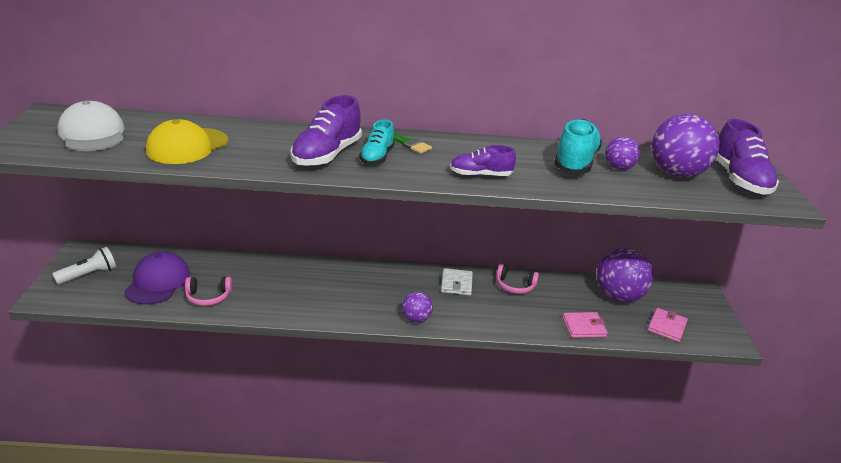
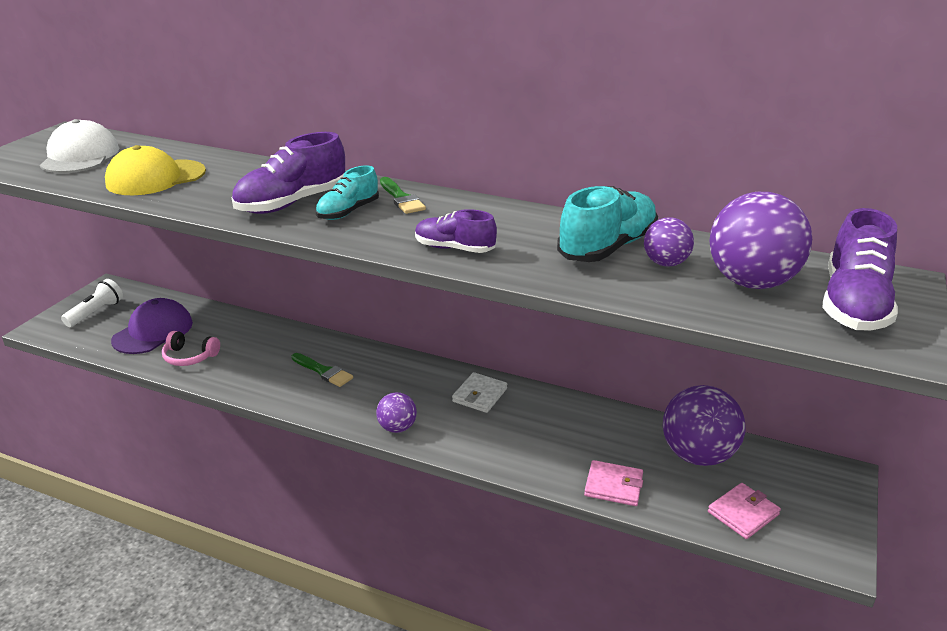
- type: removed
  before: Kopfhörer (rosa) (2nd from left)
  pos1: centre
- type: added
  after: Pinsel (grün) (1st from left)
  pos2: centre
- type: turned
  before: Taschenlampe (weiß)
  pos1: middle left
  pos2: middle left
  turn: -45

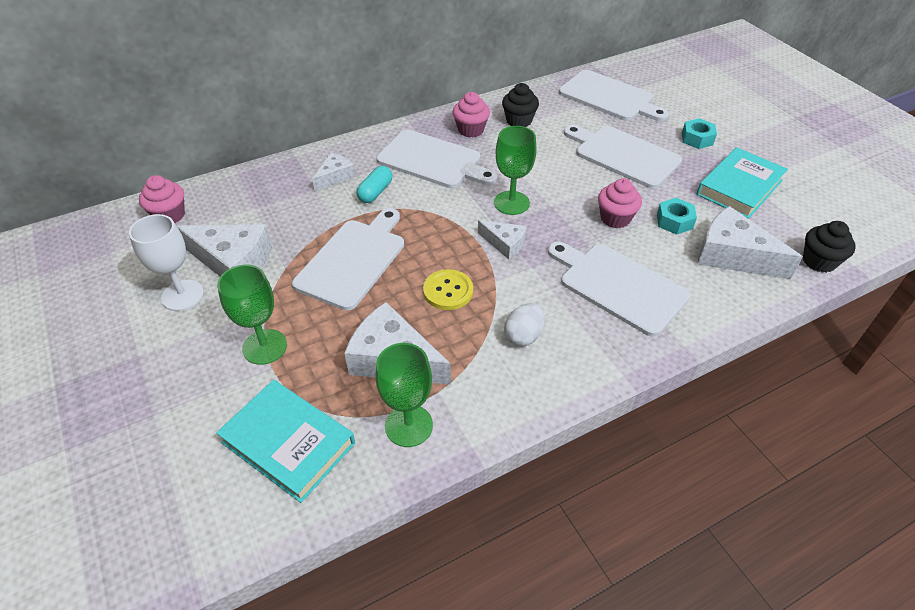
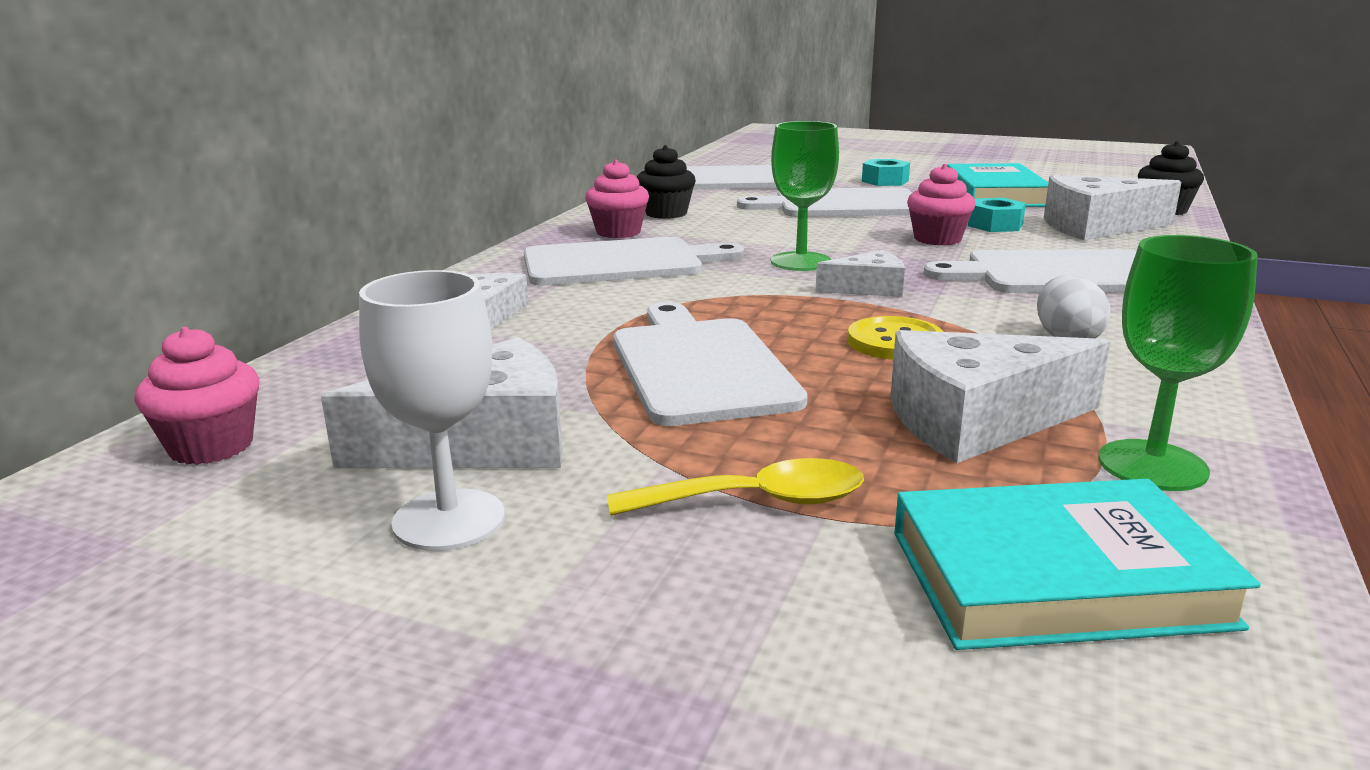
- type: removed
  before: Kapsel (türkis)
  pos1: top centre
- type: replaced
  before: Kelch (grün) (1st from left)
  after: Löffel (gelb)
  pos1: middle left
  pos2: centre

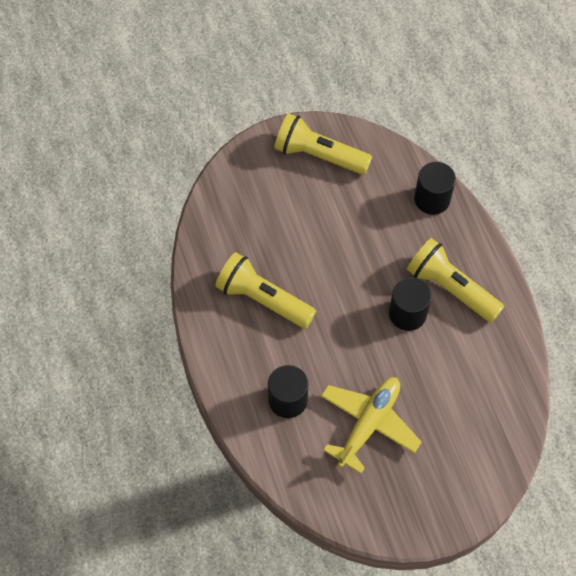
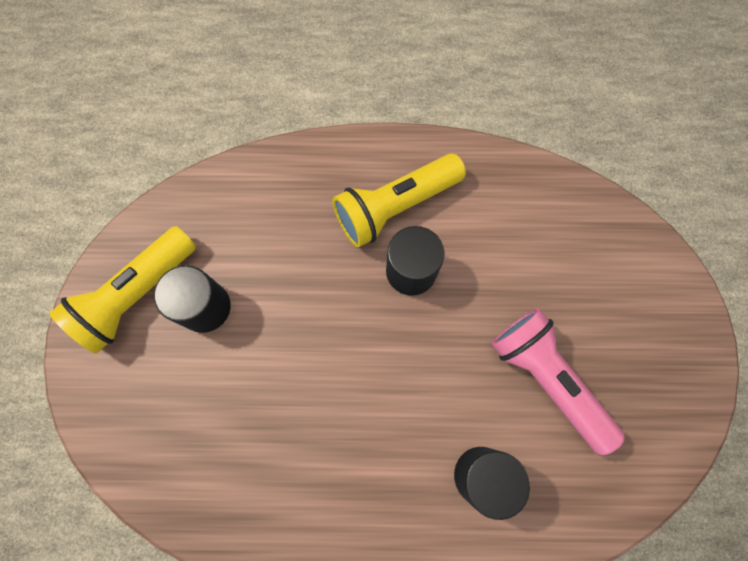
- type: removed
  before: Taschenlampe (gelb) (1st from left)
  pos1: centre
- type: moved
  before: Vollzylinder (schwarz) (3rd from left in the first image)
  after: Vollzylinder (schwarz) (1st from left)
  pos1: top right
  pos2: middle left
- type: replaced
  before: Flugzeug (gelb)
  after: Taschenlampe (rosa)
  pos1: bottom centre
  pos2: bottom right

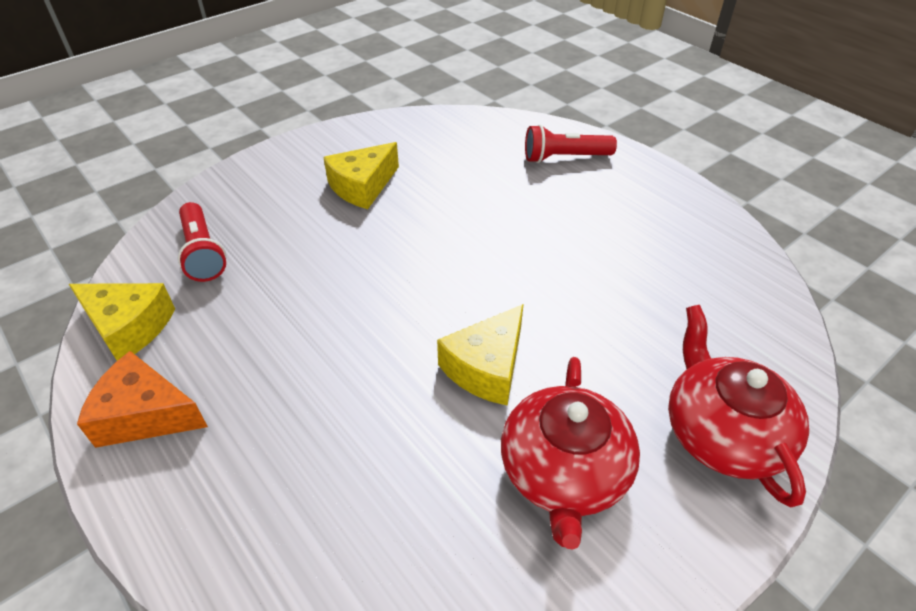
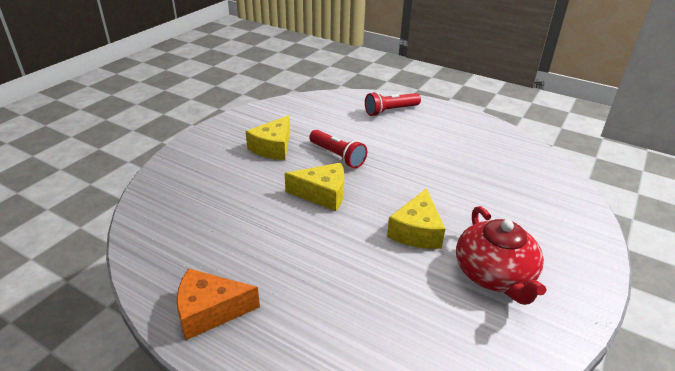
- type: removed
  before: Teekanne (rot) (2nd from left)
  pos1: middle right
- type: moved
  before: Käse (gelb) (1st from left in the first image)
  after: Käse (gelb) (2nd from left)
  pos1: middle left
  pos2: centre
- type: moved
  before: Taschenlampe (rot) (1st from left)
  pos1: middle left
  pos2: centre

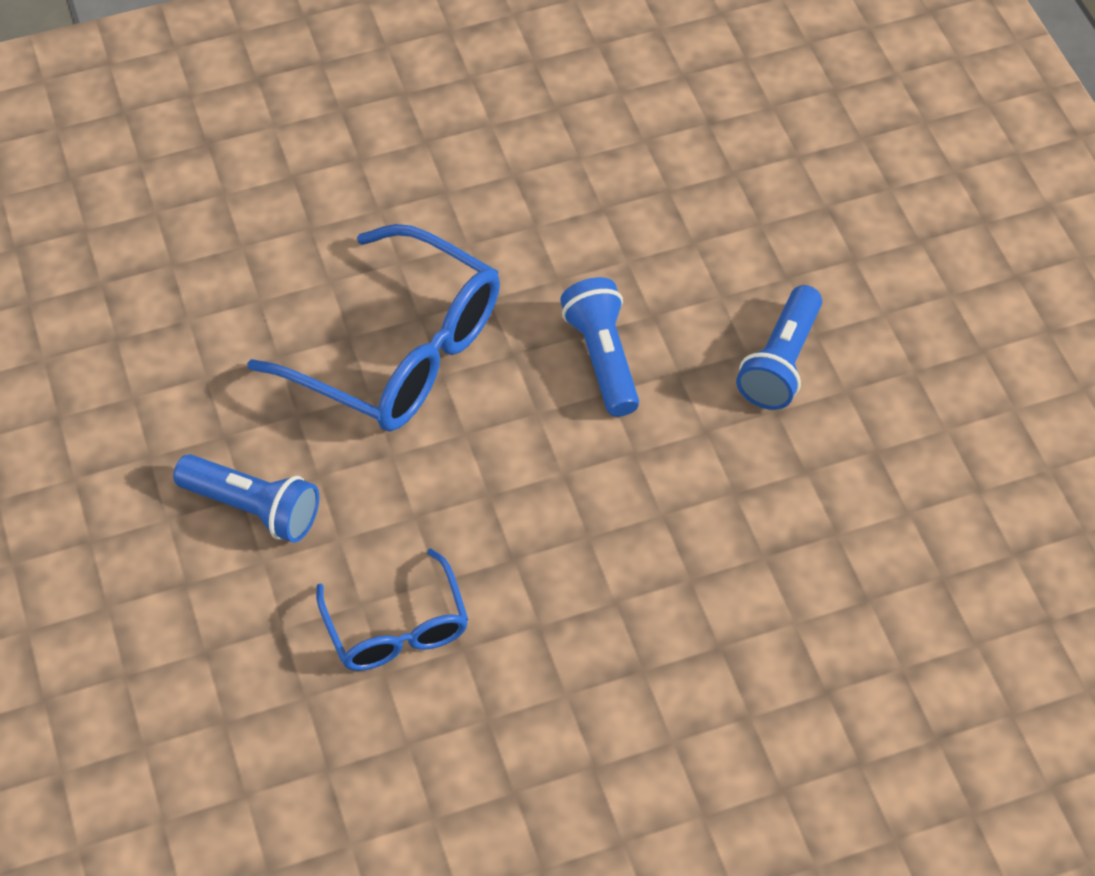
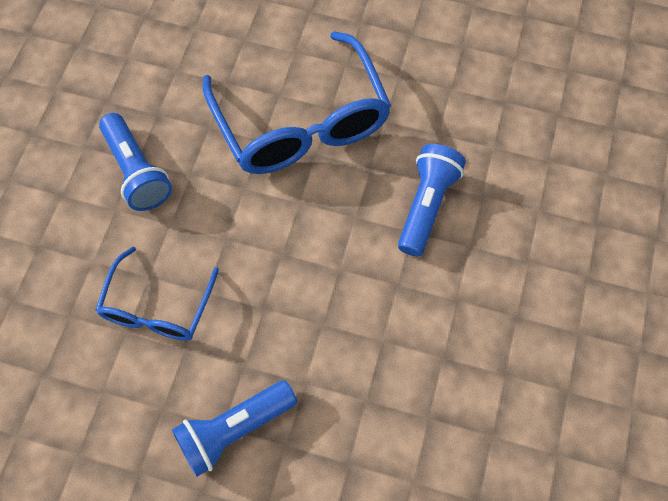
- type: moved
  before: Taschenlampe (blau) (3rd from left in the first image)
  after: Taschenlampe (blau) (2nd from left)
  pos1: middle right
  pos2: bottom centre

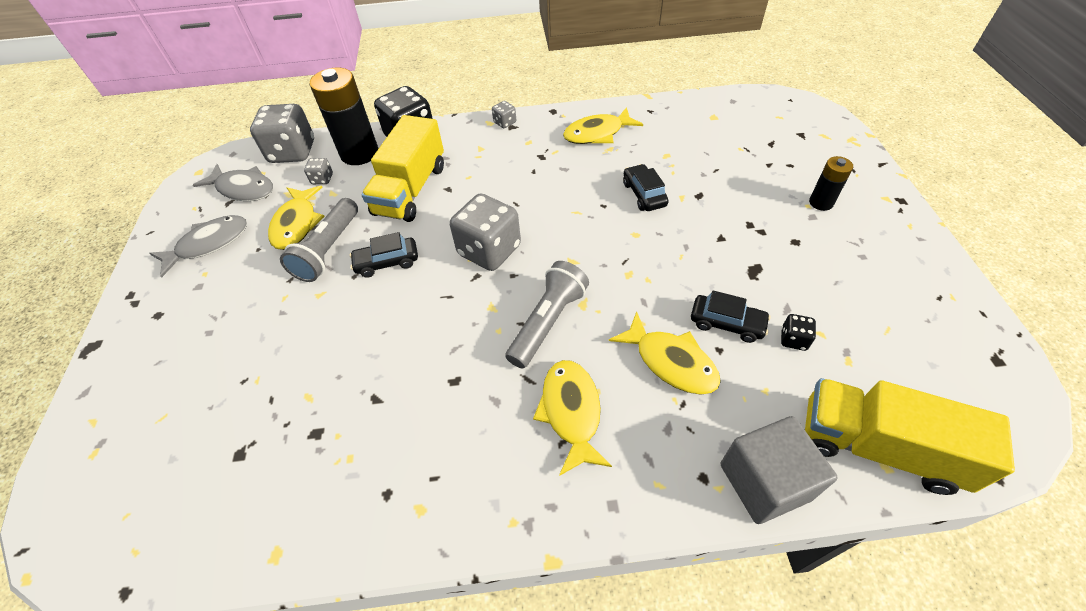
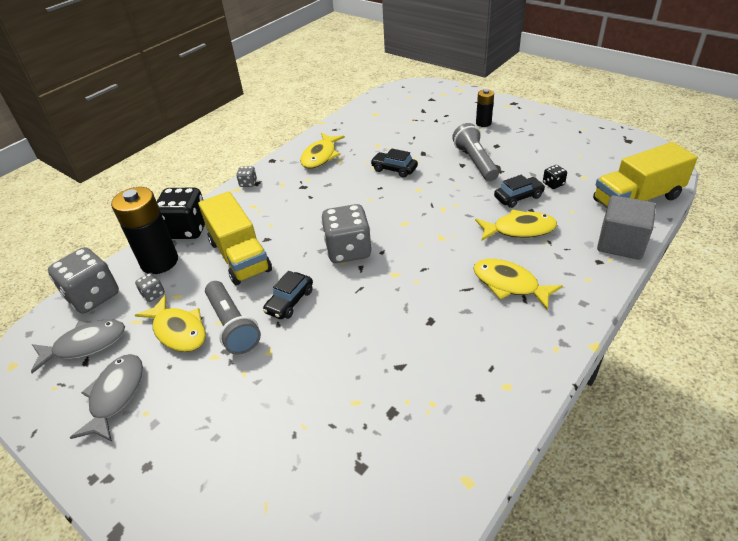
- type: moved
  before: Taschenlampe (grau) (2nd from left)
  pos1: centre
  pos2: top centre

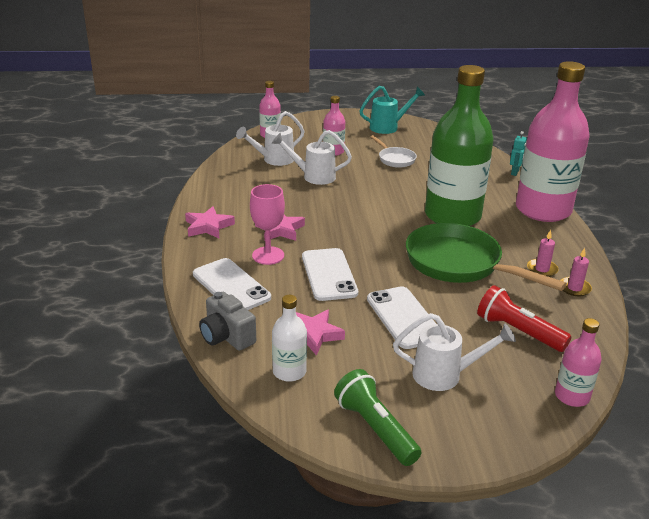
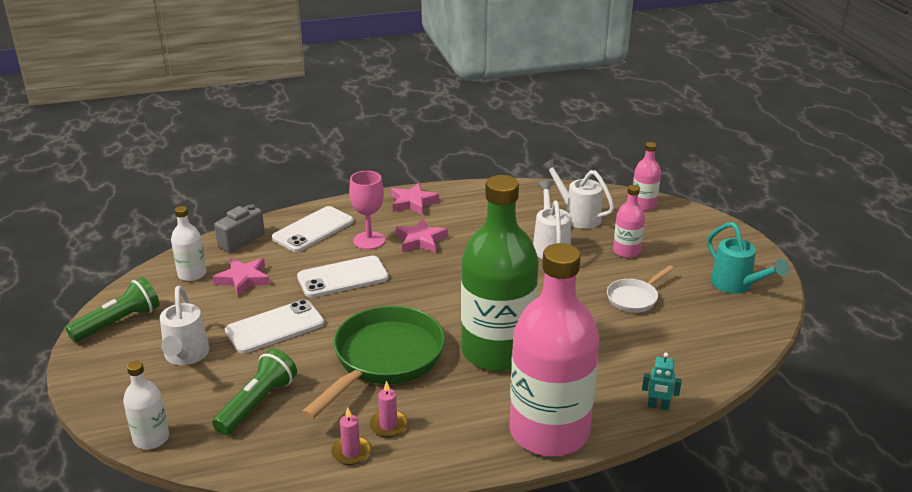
- type: recoloured
  before: Taschenlampe (rot)
  after: Taschenlampe (grün) (2nd from left)
  pos1: middle right
  pos2: bottom left
- type: recoloured
  before: Flasche (rosa) (4th from left)
  after: Flasche (weiß) (1st from left)
  pos1: bottom right
  pos2: bottom left

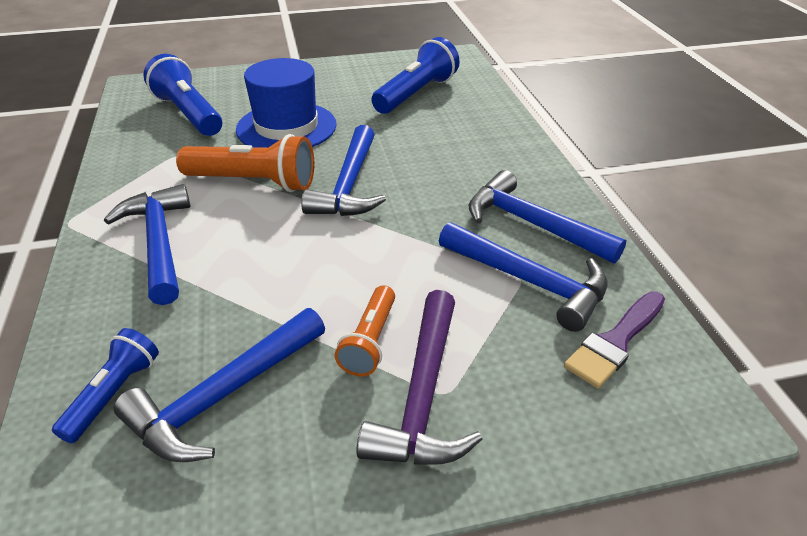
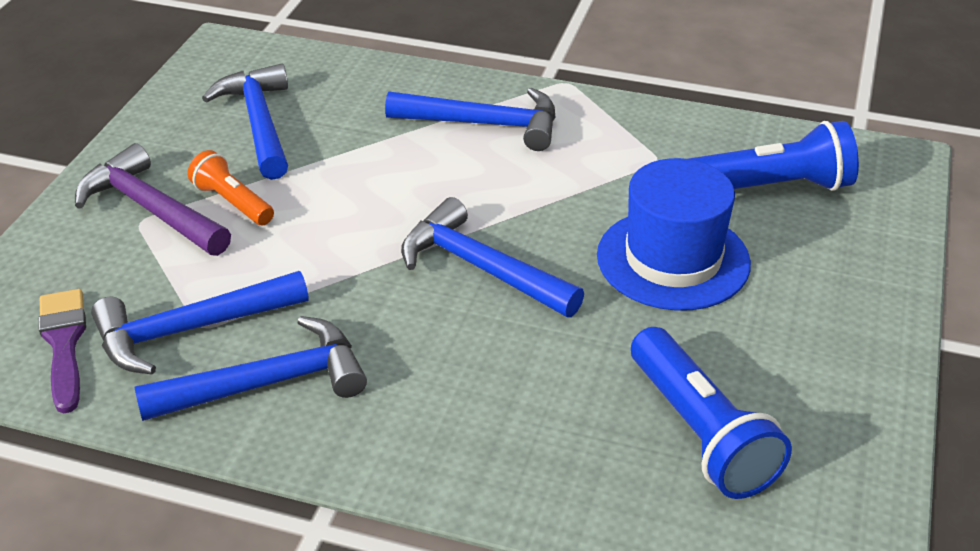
- type: removed
  before: Taschenlampe (blau) (1st from left)
  pos1: bottom left
- type: removed
  before: Taschenlampe (orange) (1st from left)
  pos1: top left

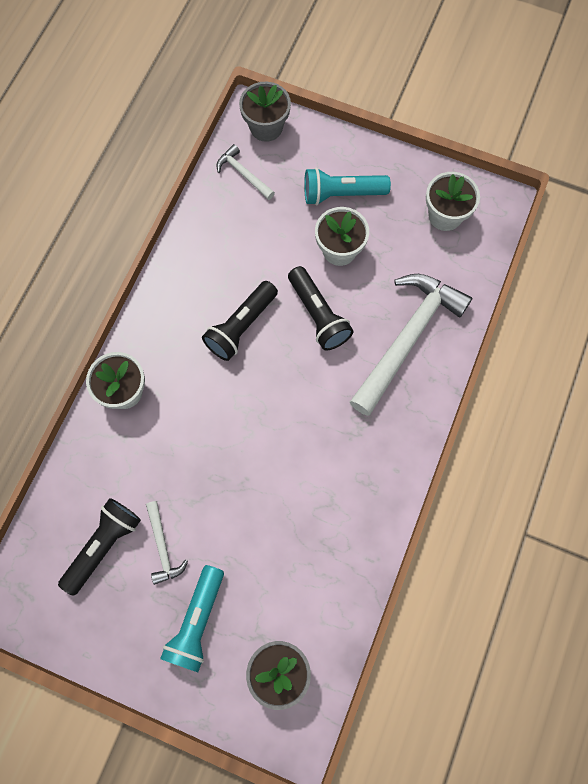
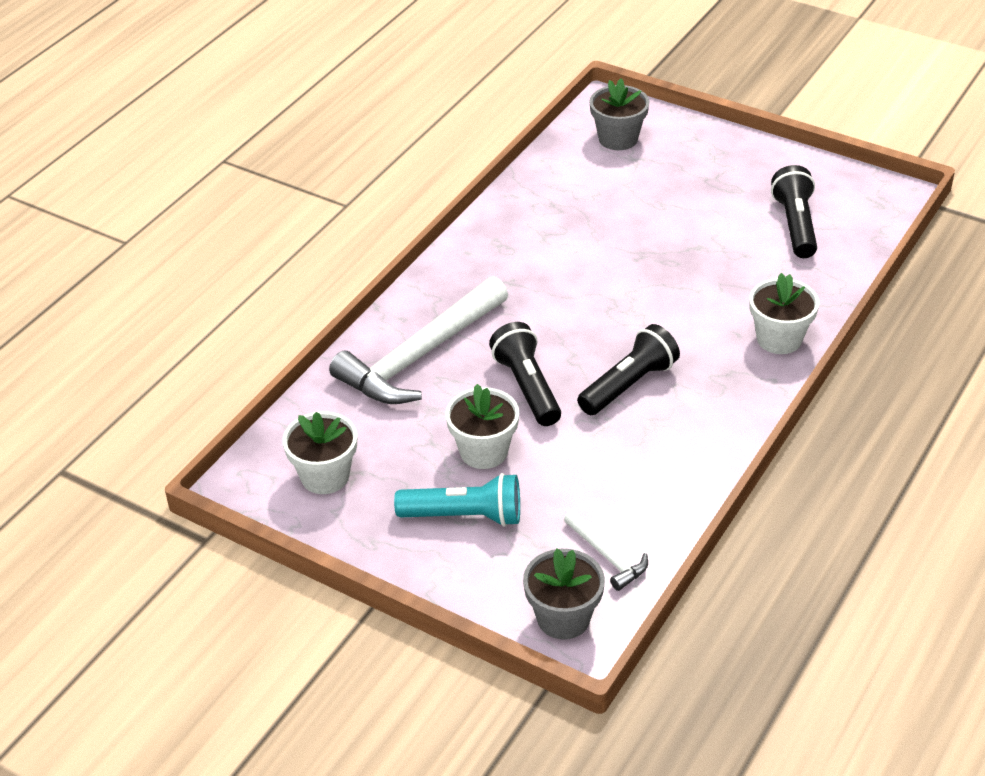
- type: removed
  before: Hammer (weiß) (1st from left)
  pos1: bottom left
- type: removed
  before: Taschenlampe (türkis) (1st from left)
  pos1: bottom left
- type: turned
  before: Taschenlampe (schwarz) (1st from left in the first image)
  pos1: bottom left
  pos2: top right
  turn: 135

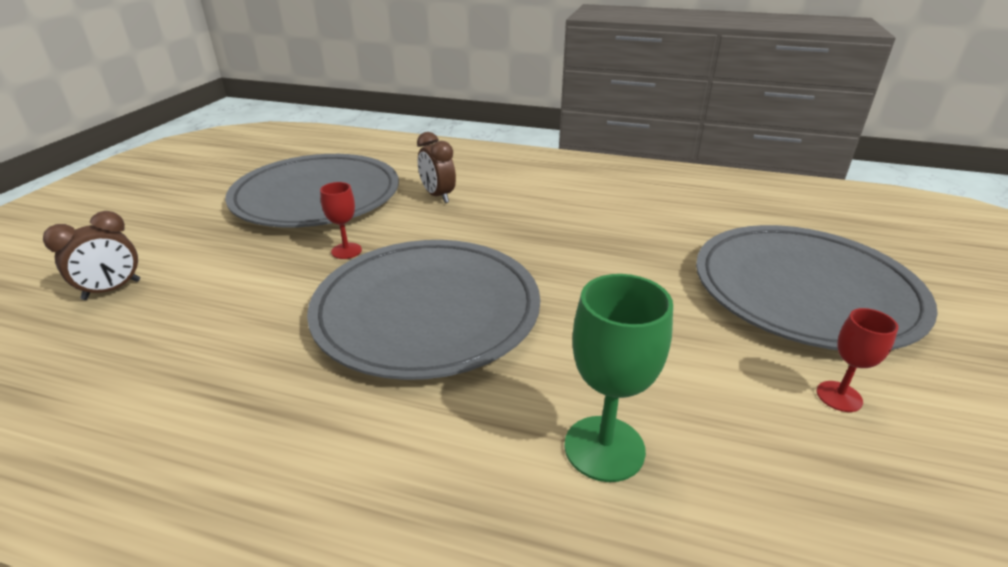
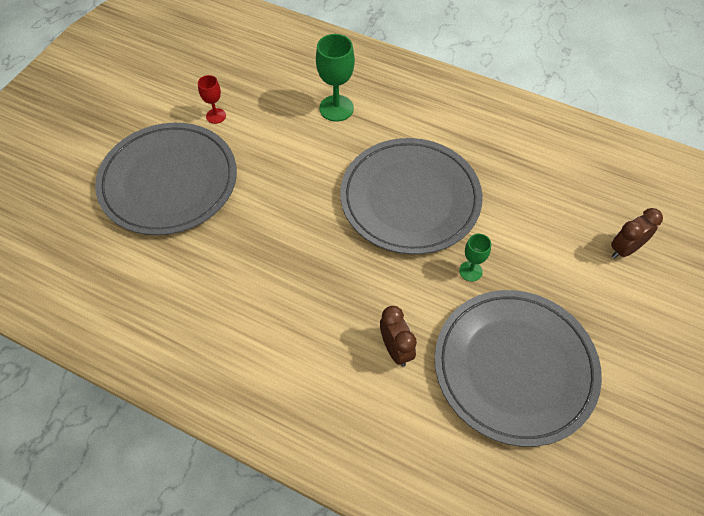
- type: recoloured
  before: Kelch (rot) (1st from left)
  after: Kelch (grün) (2nd from left)
  pos1: centre
  pos2: middle right

